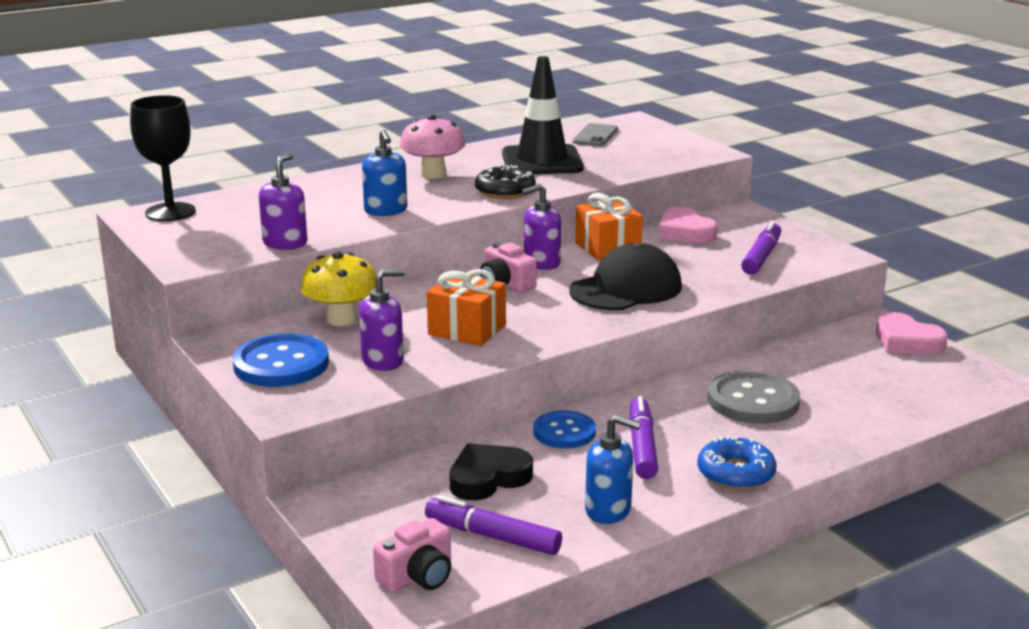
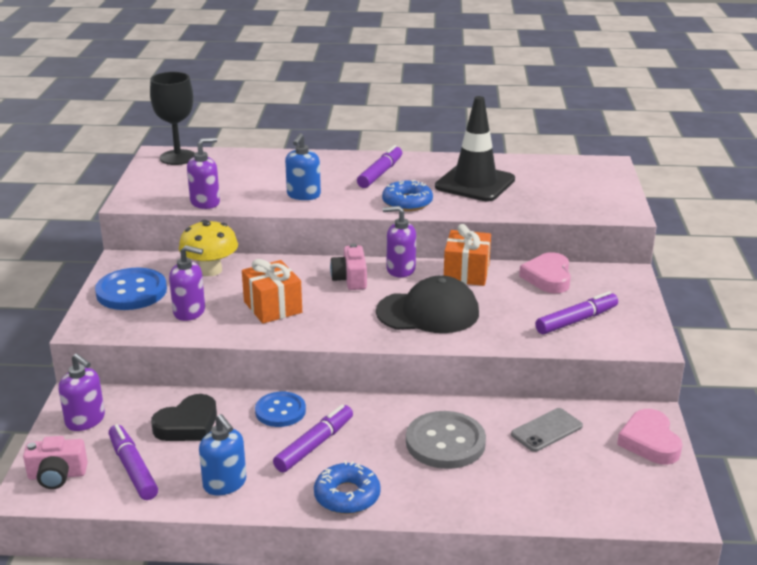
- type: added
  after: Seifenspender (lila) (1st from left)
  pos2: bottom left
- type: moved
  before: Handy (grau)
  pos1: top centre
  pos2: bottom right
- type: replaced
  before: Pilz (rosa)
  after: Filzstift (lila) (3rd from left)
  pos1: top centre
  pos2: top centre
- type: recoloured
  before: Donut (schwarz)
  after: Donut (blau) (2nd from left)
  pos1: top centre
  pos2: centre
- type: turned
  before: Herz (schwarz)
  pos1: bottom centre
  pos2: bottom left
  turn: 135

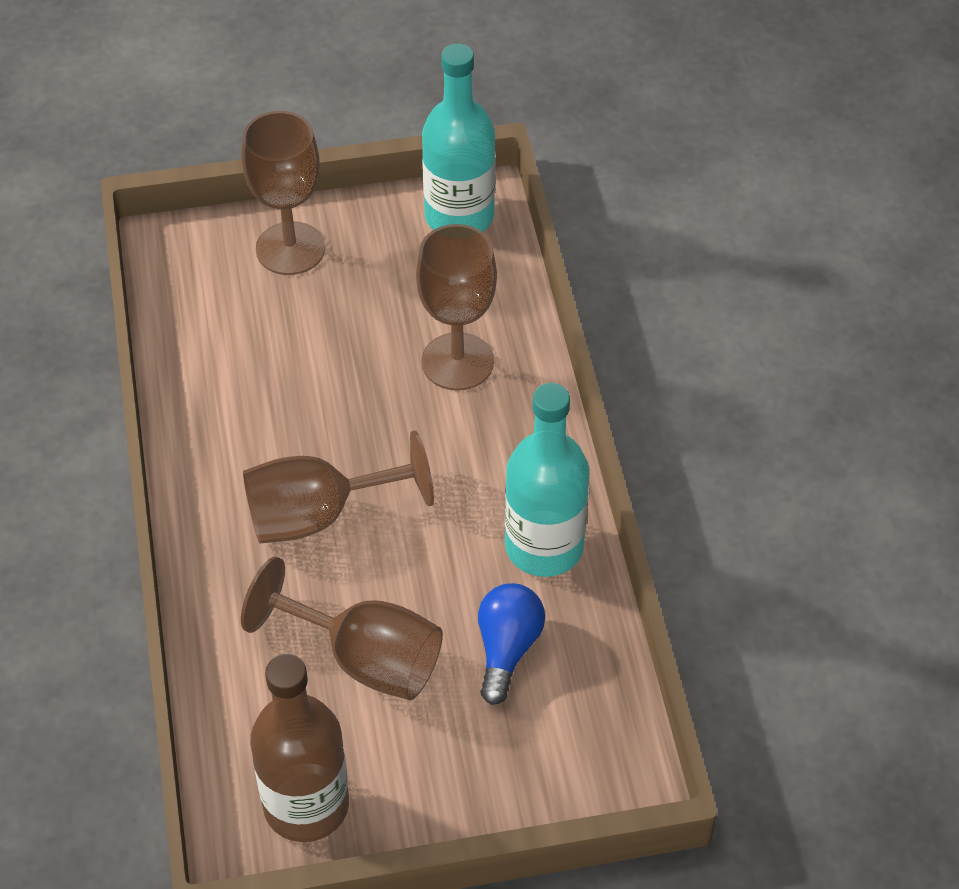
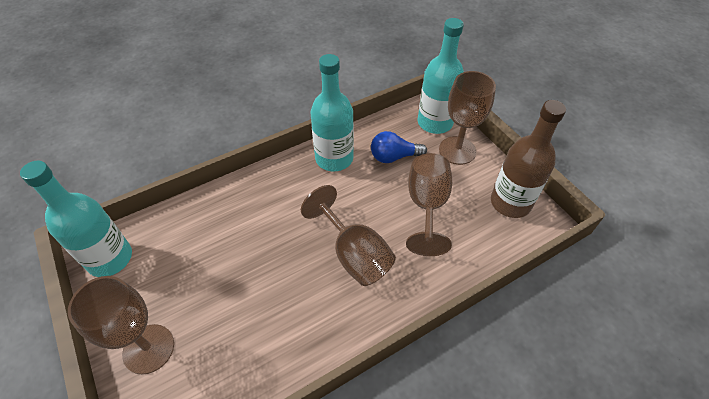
- type: added
  after: Flasche (türkis) (3rd from left)
  pos2: top centre
- type: moved
  before: Kelch (braun) (4th from left)
  pos1: centre
  pos2: top centre

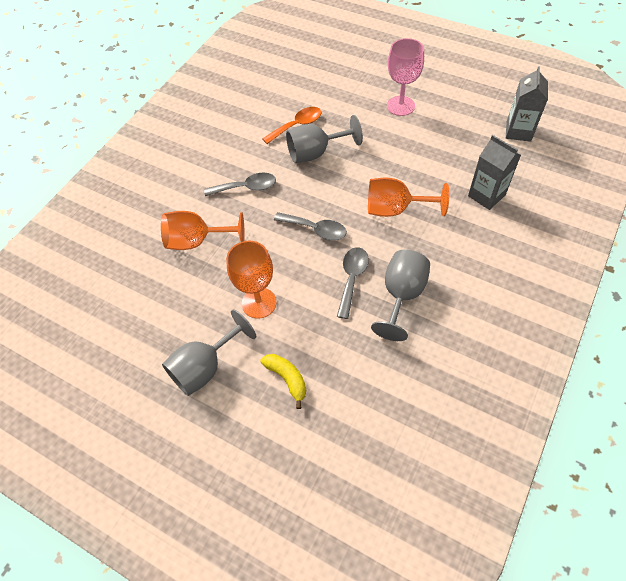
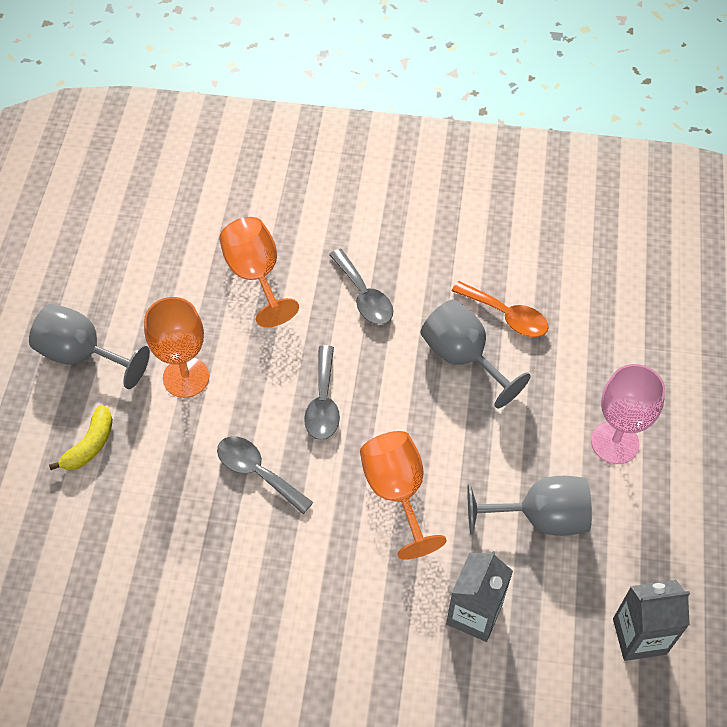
- type: moved
  before: Kelch (grau) (3rd from left)
  pos1: centre
  pos2: bottom right
- type: turned
  before: Löffel (grau) (3rd from left in the first image)
  pos1: centre
  pos2: centre
  turn: -135

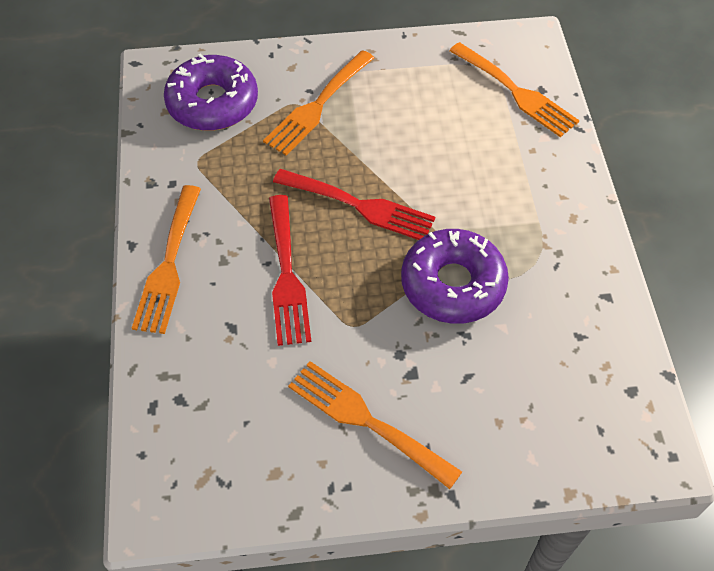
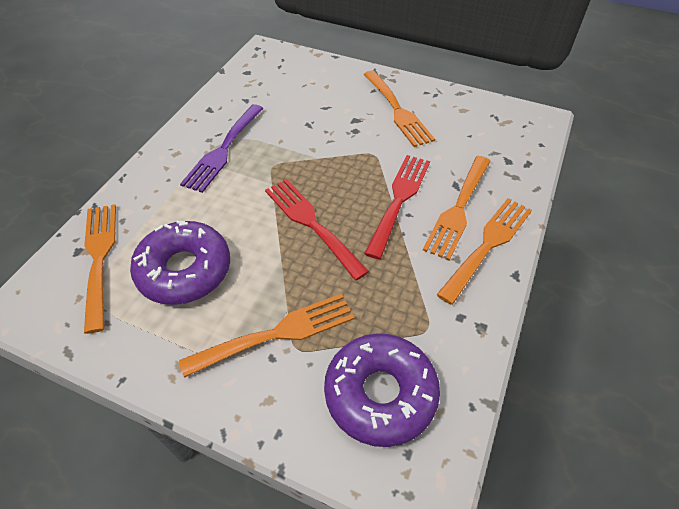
- type: added
  after: Gabel (lila)
  pos2: top left
- type: added
  after: Gabel (orange) (4th from left)
  pos2: middle right
- type: moved
  before: Donut (lila) (2nd from left in the first image)
  after: Donut (lila) (1st from left)
  pos1: centre
  pos2: middle left

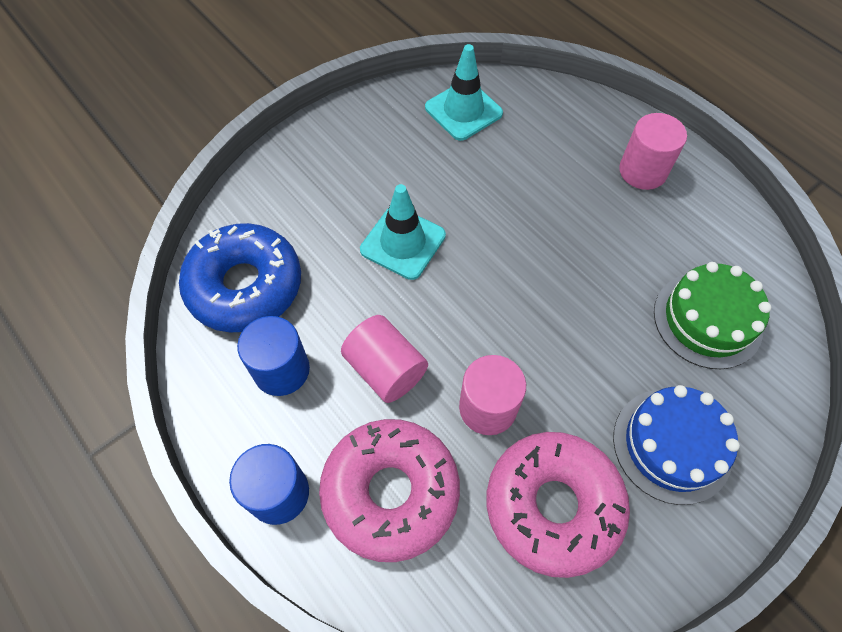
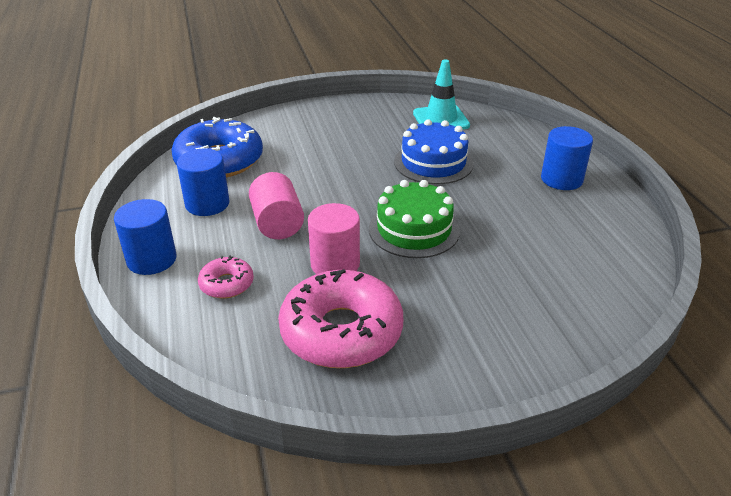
- type: removed
  before: Leitkegel (türkis) (1st from left)
  pos1: centre
- type: moved
  before: Kuchen (blau)
  pos1: bottom right
  pos2: top centre
- type: moved
  before: Kuchen (grün)
  pos1: middle right
  pos2: centre
- type: recoloured
  before: Vollzylinder (rosa) (3rd from left)
  after: Vollzylinder (blau) (3rd from left)
  pos1: top right
  pos2: top right
- type: resized
  before: Donut (rosa) (1st from left)
  pos1: bottom centre
  pos2: middle left
  scale: 0.48

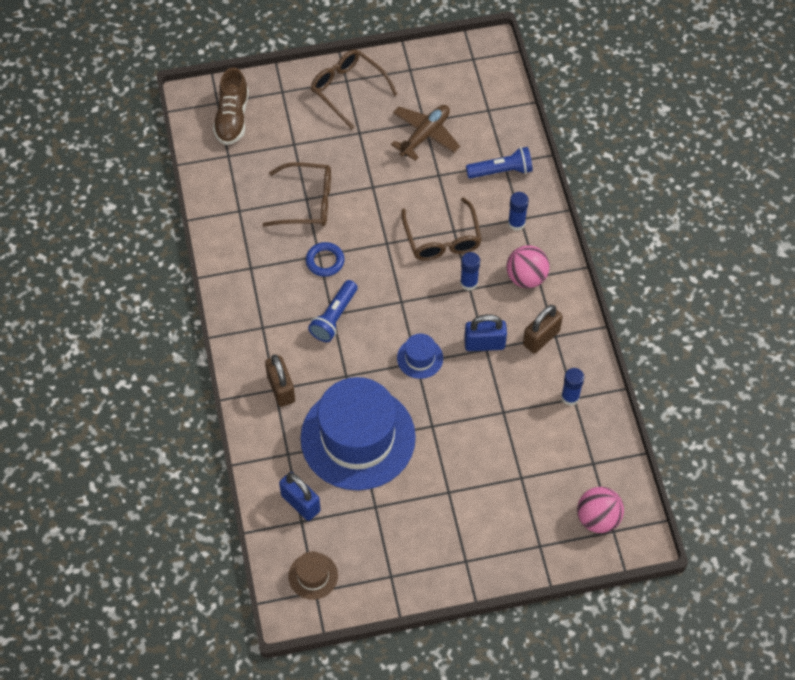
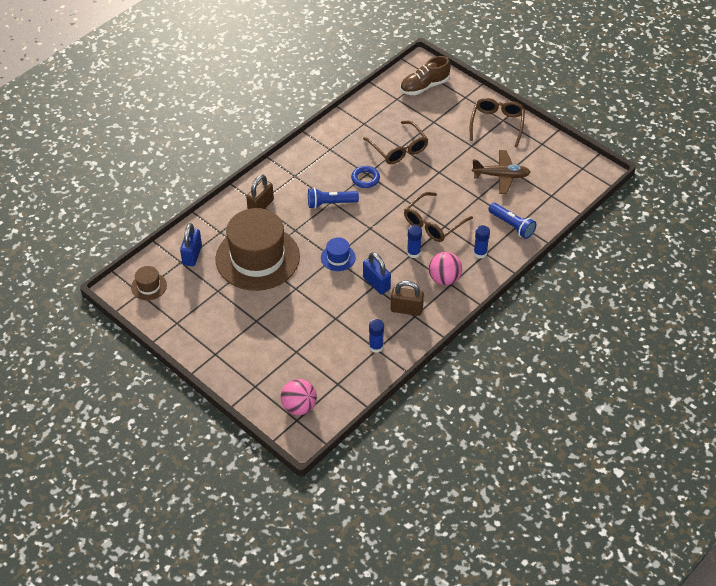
- type: recoloured
  before: Hut (blau) (1st from left)
  after: Hut (braun) (2nd from left)
  pos1: centre
  pos2: centre

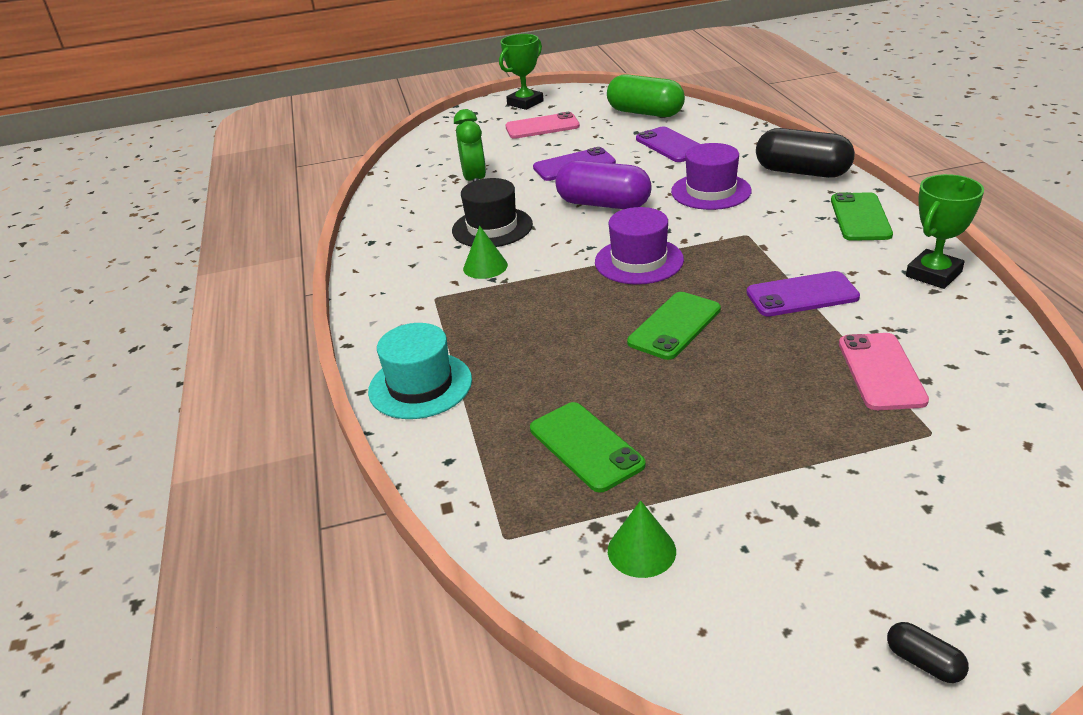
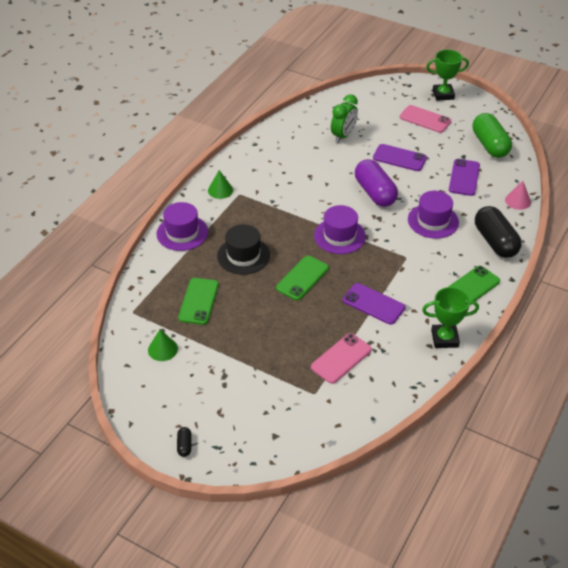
- type: added
  after: Kegel (rosa)
  pos2: middle right
- type: moved
  before: Hut (schwarz)
  pos1: top centre
  pos2: centre
- type: moved
  before: Kegel (grün) (1st from left in the first image)
  after: Kegel (grün) (2nd from left)
  pos1: centre
  pos2: top centre
- type: recoloured
  before: Hut (türkis)
  after: Hut (lila) (1st from left)
  pos1: centre
  pos2: middle left
- type: turned
  before: Handy (grün) (2nd from left)
  pos1: centre
  pos2: centre
  turn: -45

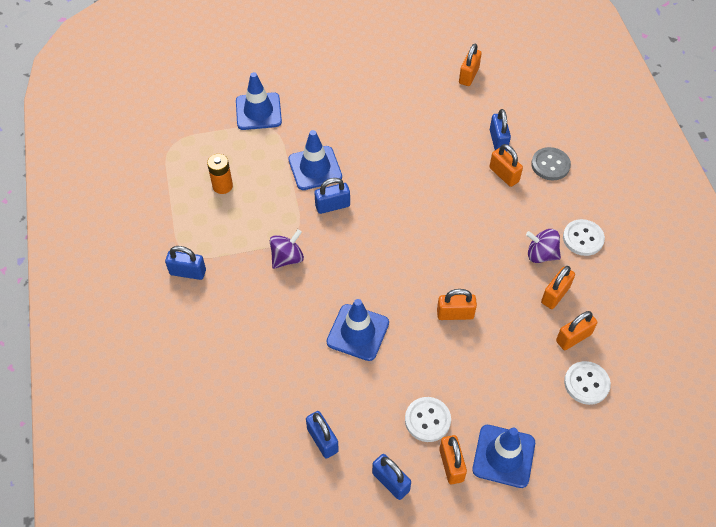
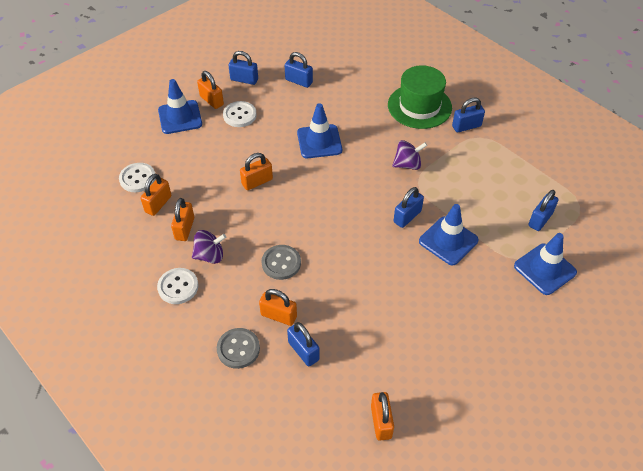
- type: removed
  before: Batterie (orange)
  pos1: top left
- type: added
  after: Knopf (grau) (2nd from left)
  pos2: centre
- type: added
  after: Hut (grün)
  pos2: top centre
- type: added
  after: Vorhängeschloss (blau) (6th from left)
  pos2: middle right
- type: turned
  before: Kreisel (lila) (1st from left in the first image)
  pos1: centre
  pos2: top centre
  turn: -120

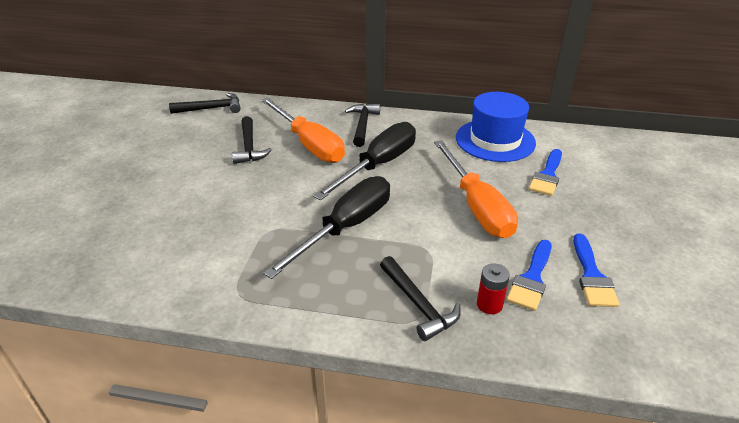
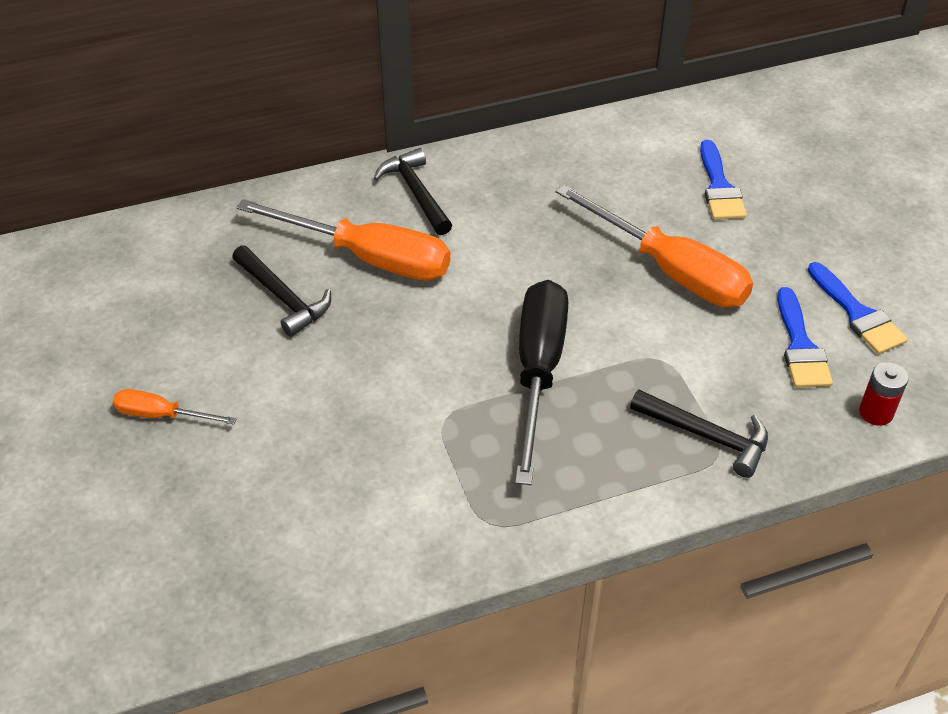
- type: removed
  before: Hammer (schwarz) (1st from left)
  pos1: top left
- type: removed
  before: Schraubenzieher (schwarz) (2nd from left)
  pos1: centre
- type: removed
  before: Hut (blau)
  pos1: top right
- type: added
  after: Schraubenzieher (orange) (1st from left)
  pos2: middle left
- type: moved
  before: Batterie (rot)
  pos1: bottom right
  pos2: middle right

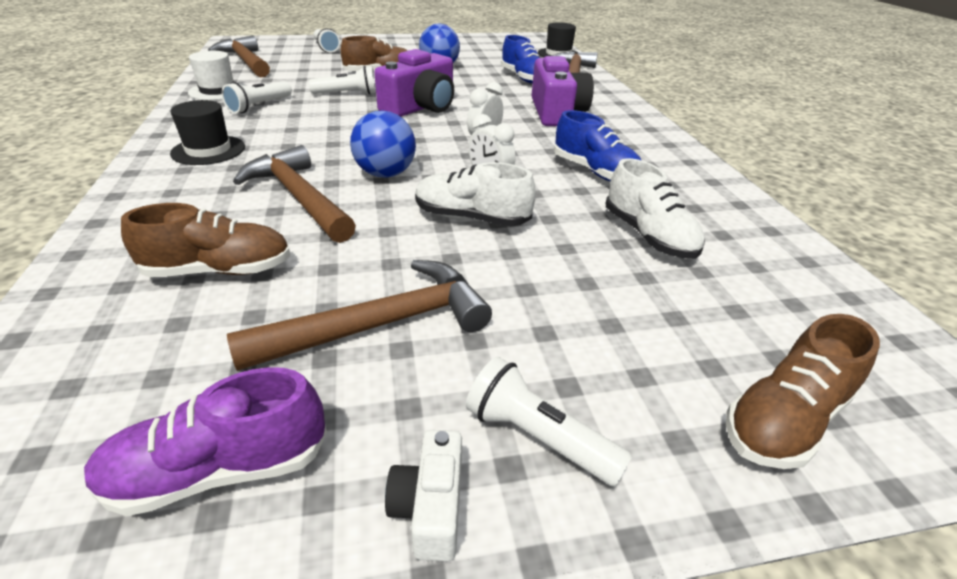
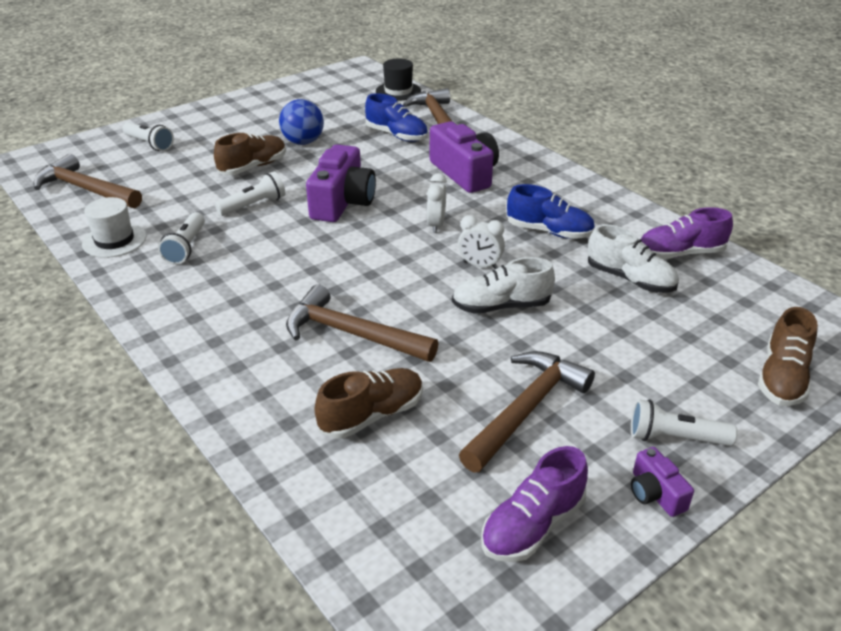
- type: removed
  before: Hut (schwarz) (1st from left)
  pos1: top left
- type: removed
  before: Ball (blau) (1st from left)
  pos1: top centre
- type: added
  after: Schuh (lila) (2nd from left)
  pos2: middle right
- type: recoloured
  before: Kamera (weiß)
  after: Kamera (lila) (3rd from left)
  pos1: bottom centre
  pos2: bottom right

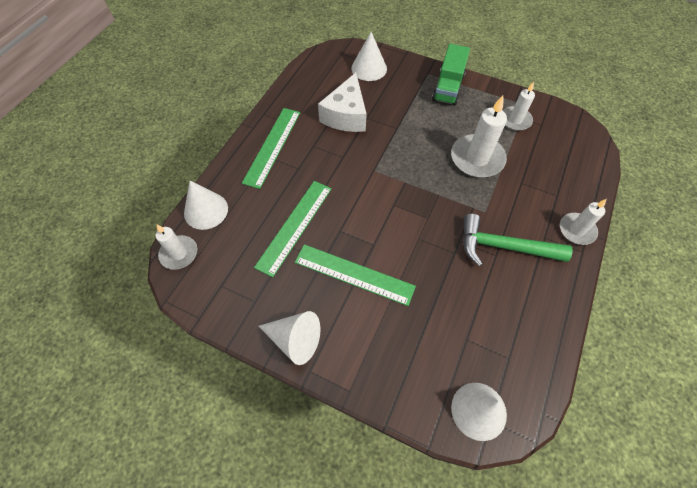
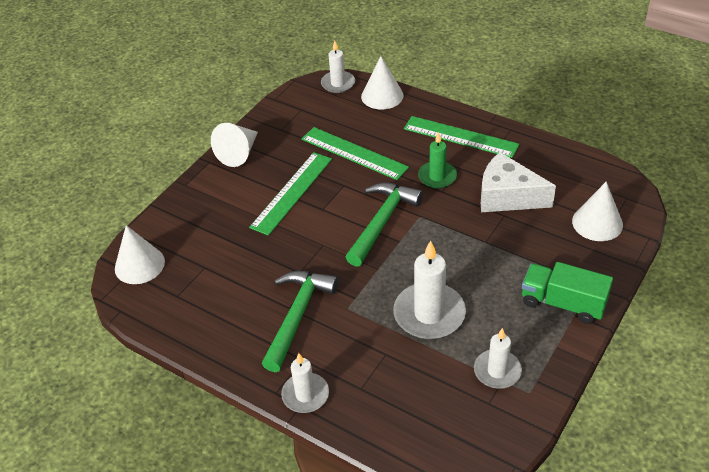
- type: added
  after: Hammer (grün) (2nd from left)
  pos2: centre
- type: added
  after: Kerze (grün)
  pos2: centre

